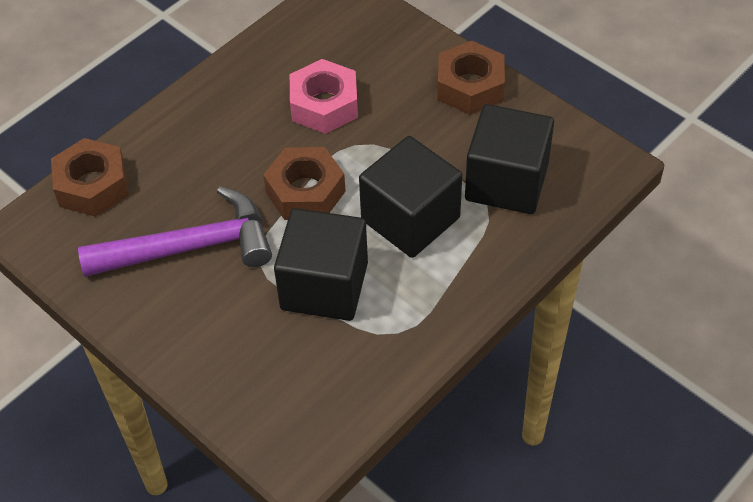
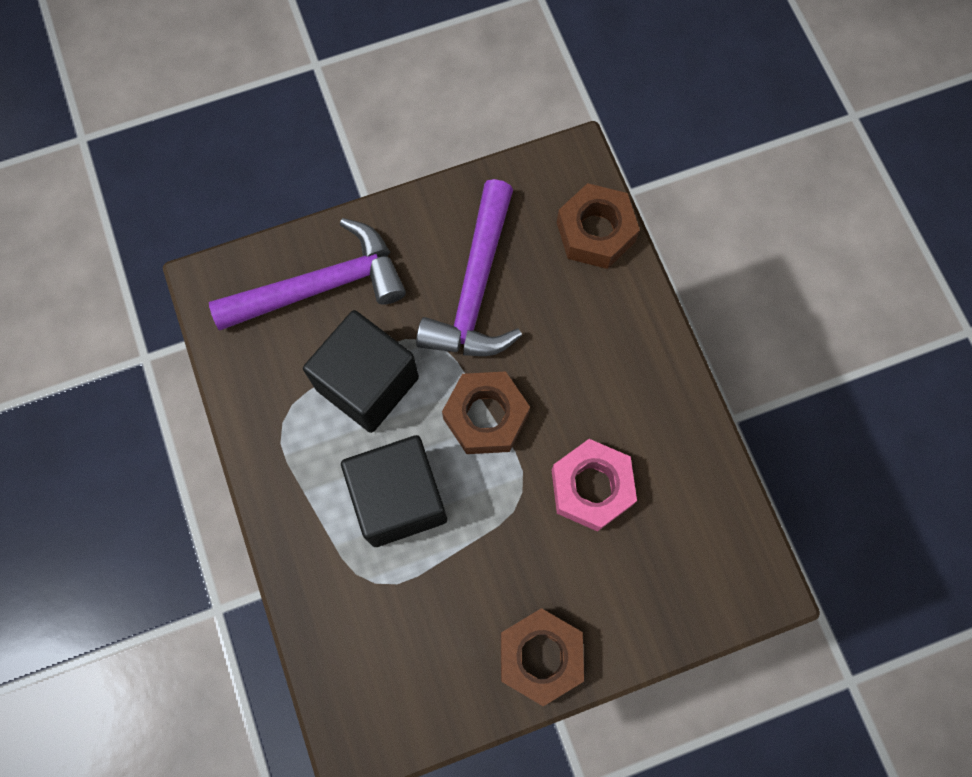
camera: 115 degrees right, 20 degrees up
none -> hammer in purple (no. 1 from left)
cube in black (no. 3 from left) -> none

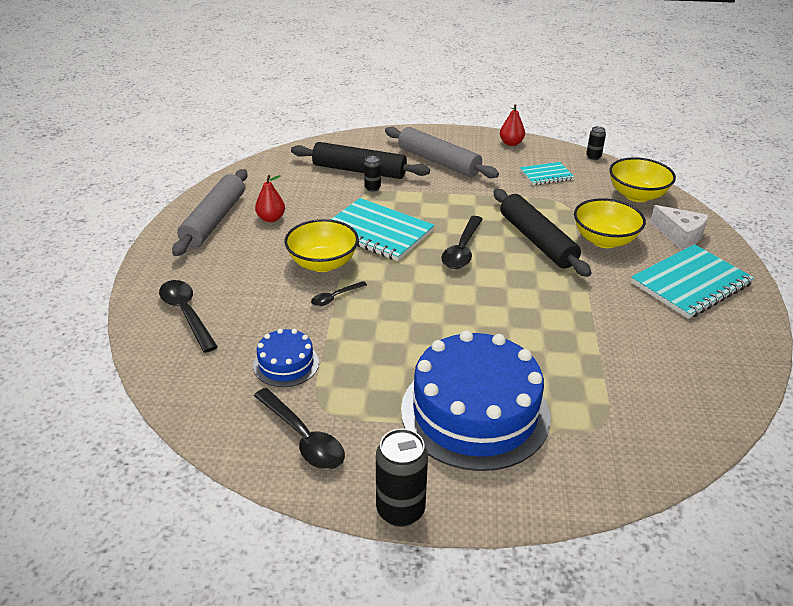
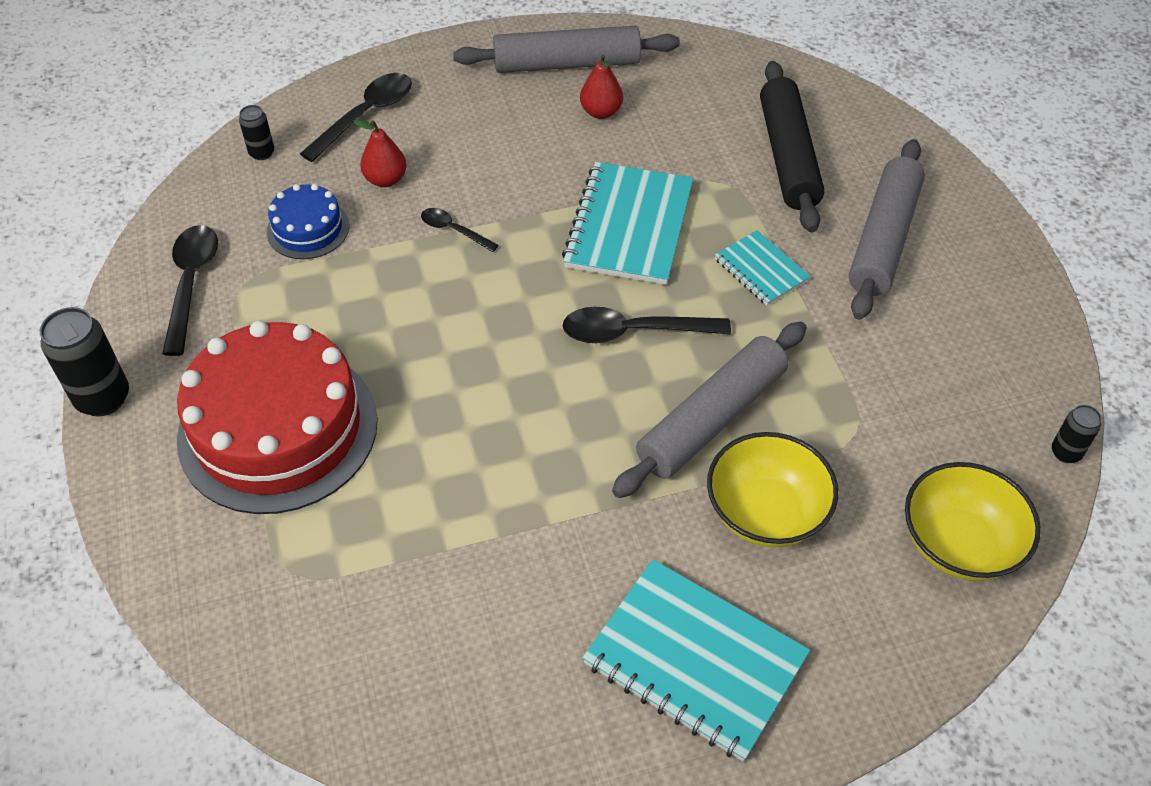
camera: 70 degrees right, 15 degrees up
spoon in black (no. 2 from left in the first image) -> spoon in black (no. 1 from left), 150 degrees clockwise
cake in blue (no. 2 from left) -> cake in red
can in black (no. 1 from left in the first image) -> can in black (no. 2 from left), relocated
pear in red (no. 2 from left in the first image) -> pear in red (no. 1 from left), relocated
rolling pin in black (no. 2 from left) -> rolling pin in grey (no. 2 from left)
notebook in turquoise (no. 2 from left in the first image) -> notebook in turquoise (no. 3 from left), relocated
bowl in yellow (no. 1 from left) -> none
cheese in white -> none

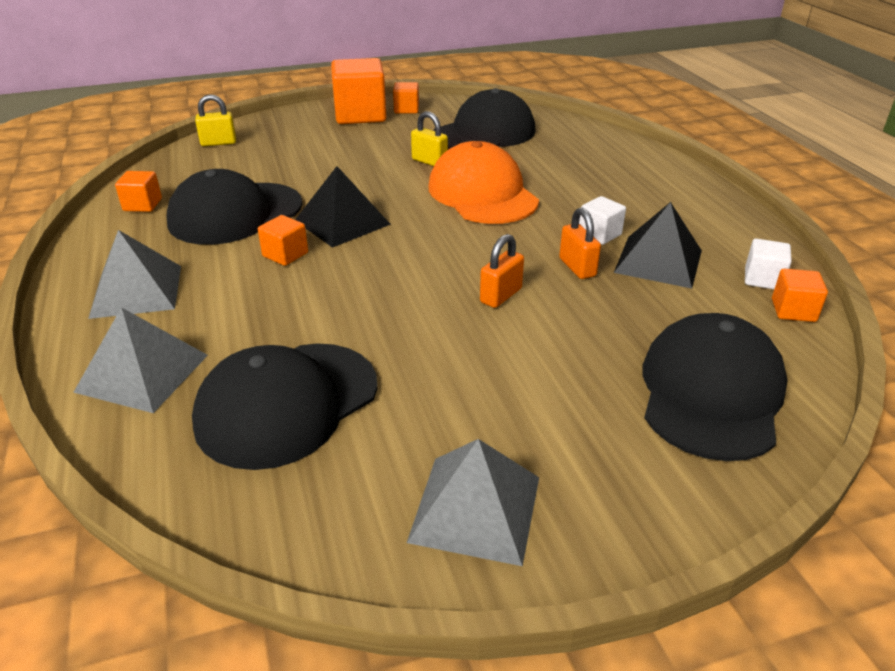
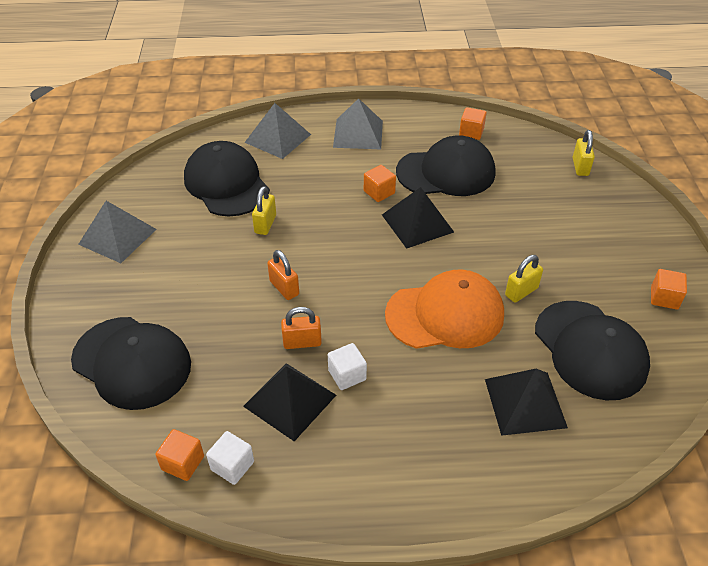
camera: 105 degrees right, 10 degrees up
none -> padlock in yellow (no. 1 from left)
cap in black (no. 1 from left in the first image) -> cap in black (no. 3 from left), 105 degrees clockwise
none -> pyramid in black (no. 3 from left)
cube in orange (no. 3 from left) -> none

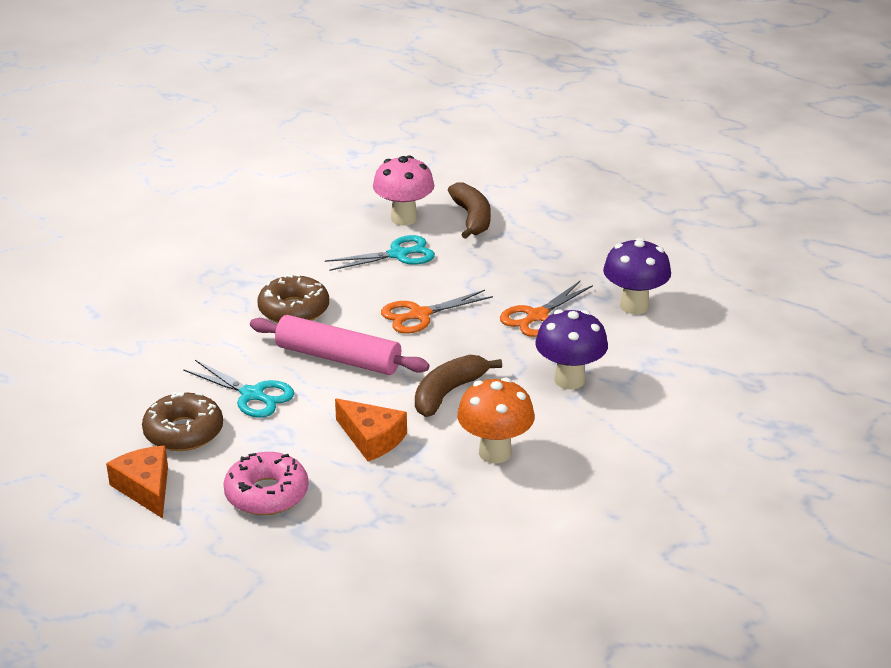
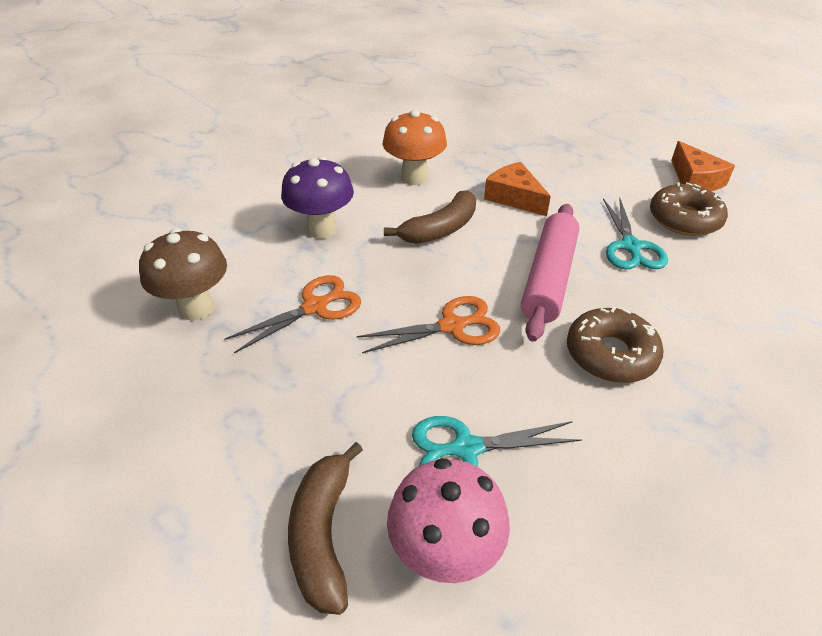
camera: 170 degrees left, 10 degrees up
mushroom in purple (no. 2 from left) -> mushroom in brown
rolling pin in pink, 75 degrees clockwise
scissors in turquoise (no. 1 from left in the first image) -> scissors in turquoise (no. 2 from left), 135 degrees counterclockwise
donut in pink -> none

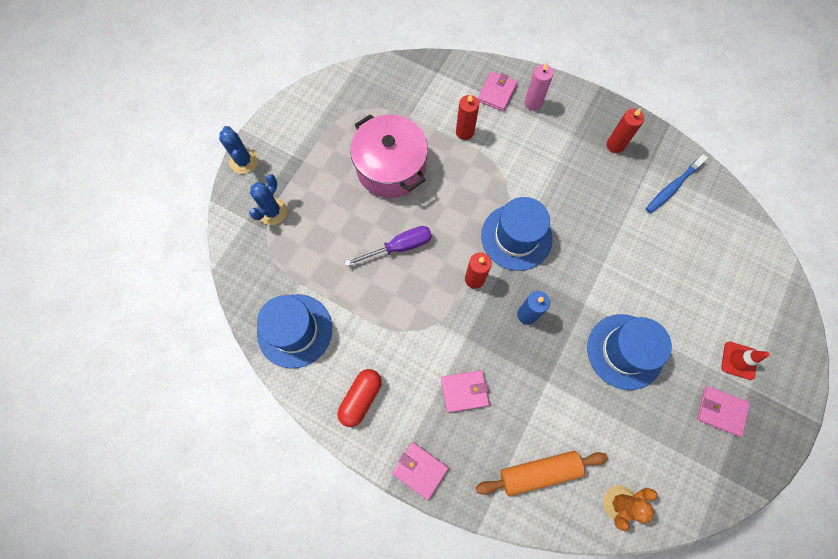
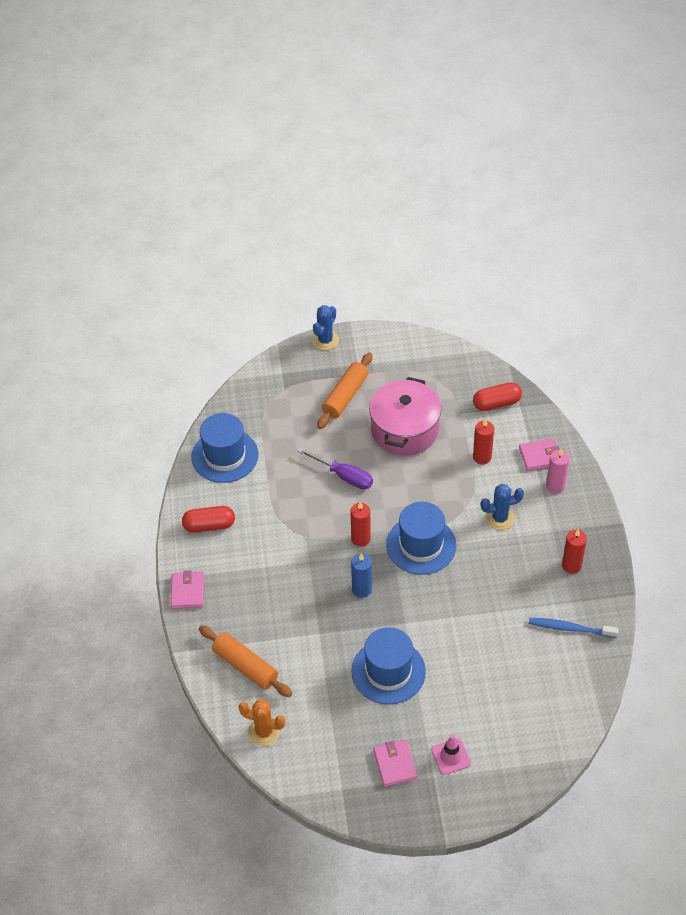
camera: 55 degrees right, 20 degrees down
none -> rolling pin in orange (no. 2 from left)
traffic cone in red -> traffic cone in pink
none -> capsule in red (no. 2 from left)
cactus in blue (no. 2 from left), relocated
wallet in pink (no. 2 from left) -> none

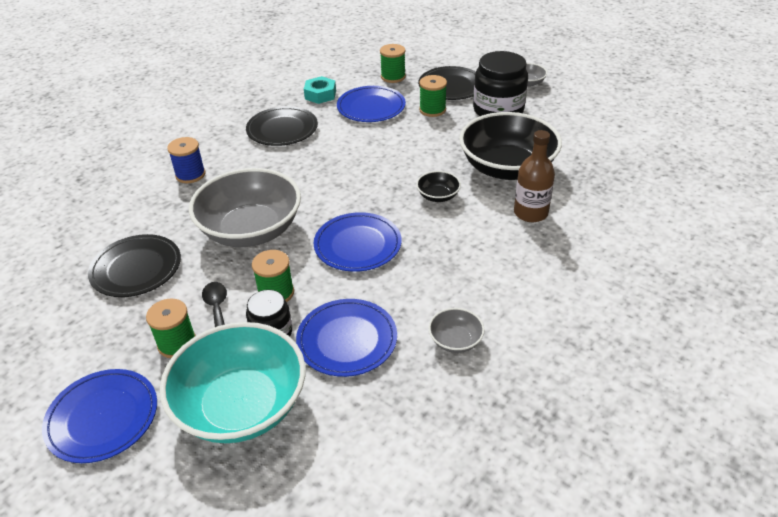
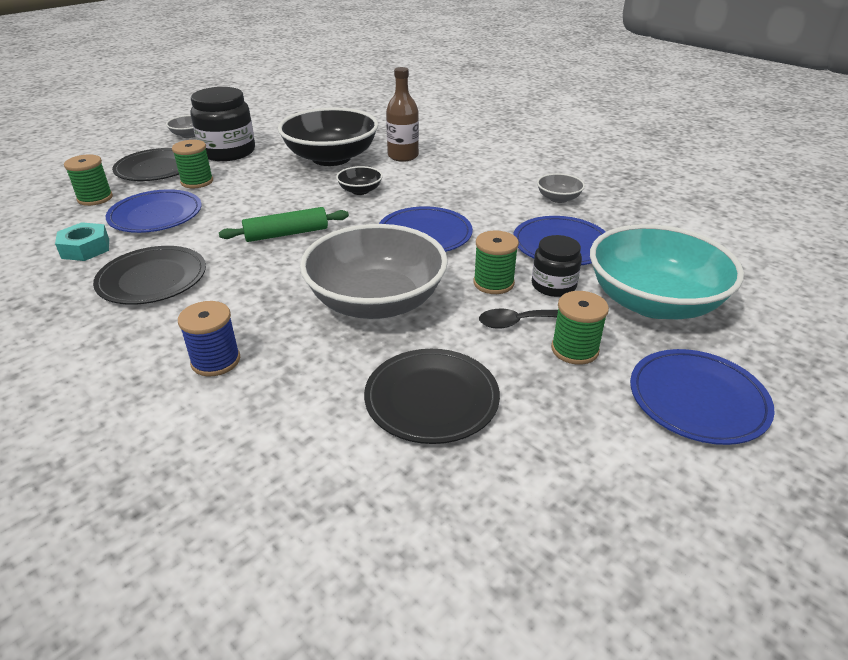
camera: 85 degrees left, 5 degrees down
none -> rolling pin in green

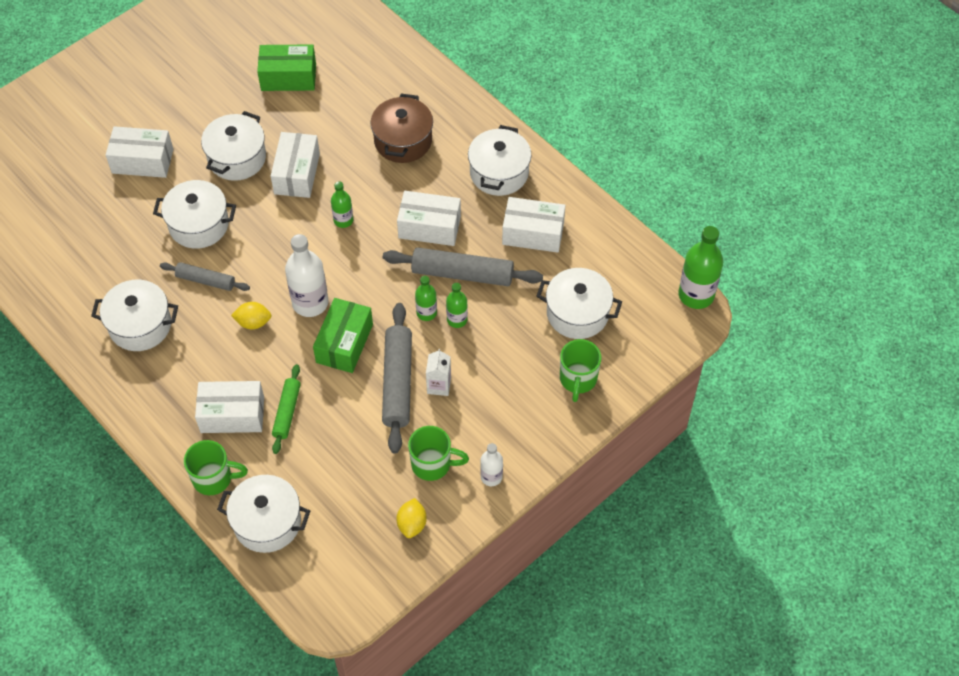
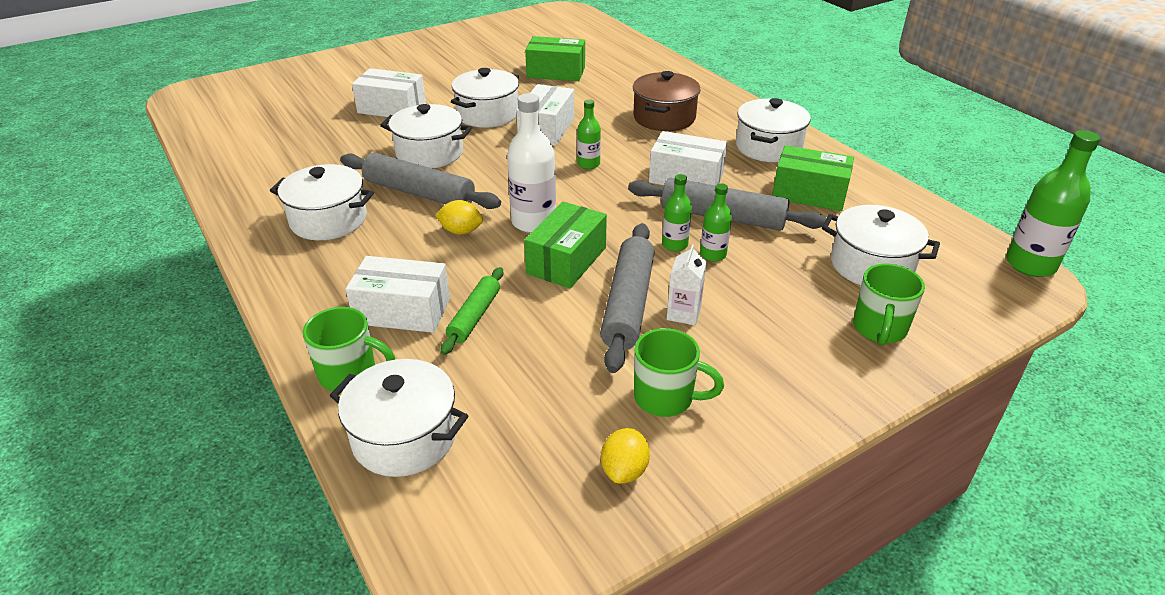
camera: 10 degrees right, 20 degrees down
rolling pin in grey (no. 1 from left), x1.70
box in white (no. 5 from left) -> box in green (no. 3 from left)
bottle in white (no. 2 from left) -> none

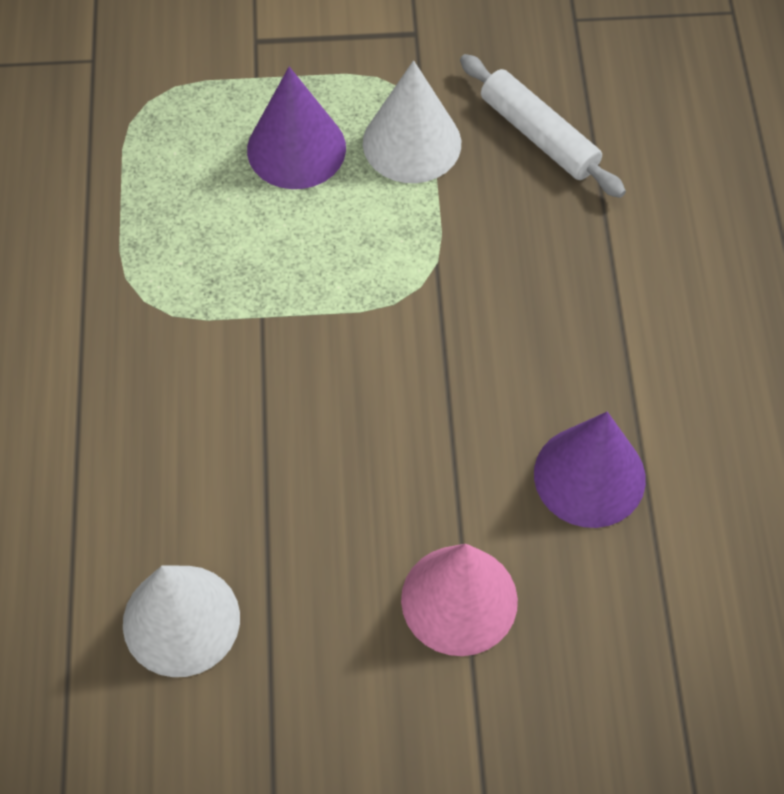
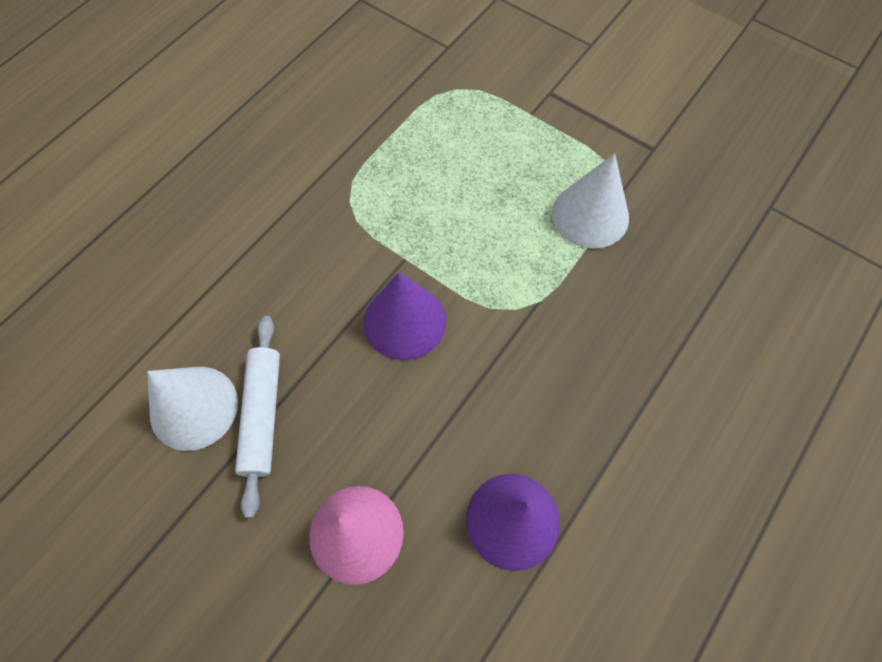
camera: 40 degrees right, 5 degrees up
rolling pin in white, relocated
cone in purple (no. 1 from left), relocated

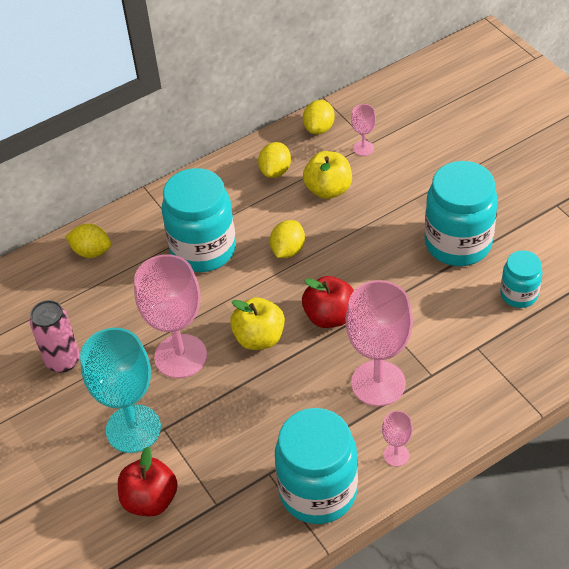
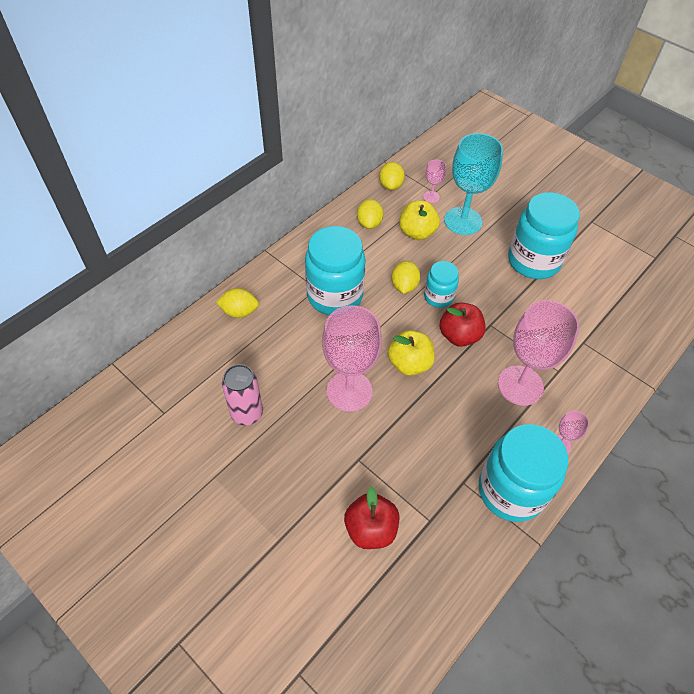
camera: 20 degrees left, 5 degrees up
jar in turquoise (no. 4 from left in the first image) -> jar in turquoise (no. 2 from left), relocated
goblet in turquoise, relocated

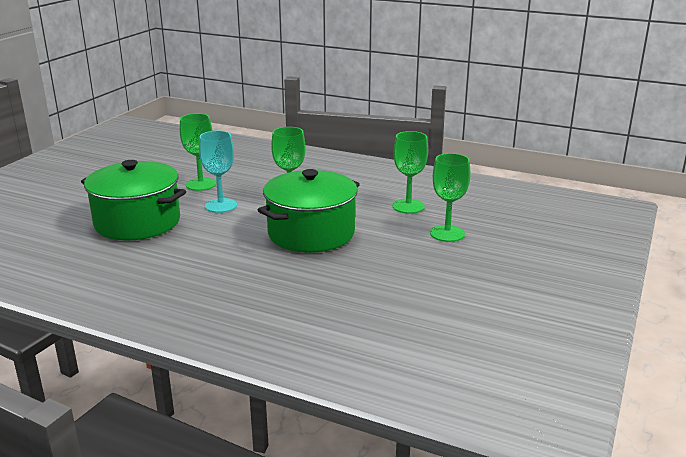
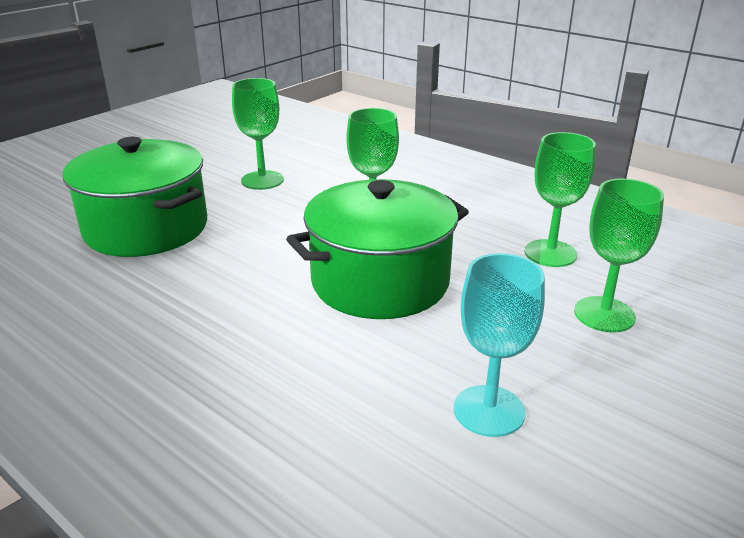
camera: 15 degrees right, 5 degrees up
goblet in turquoise, relocated

